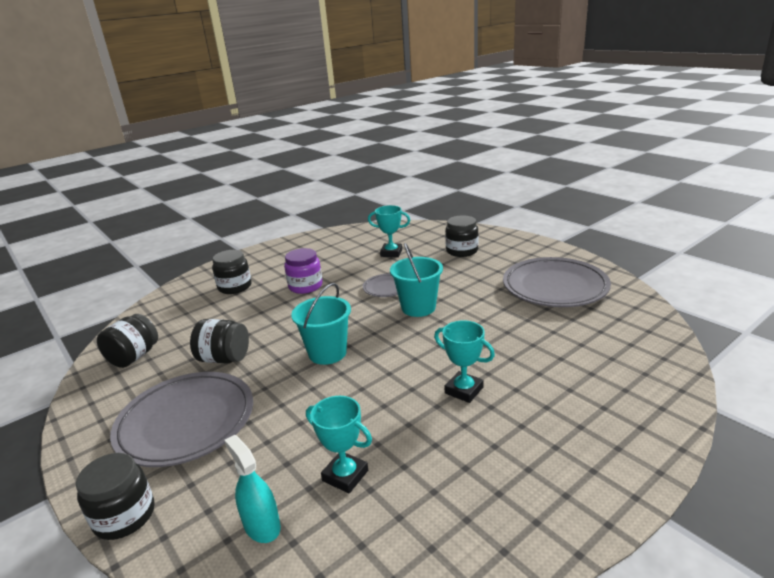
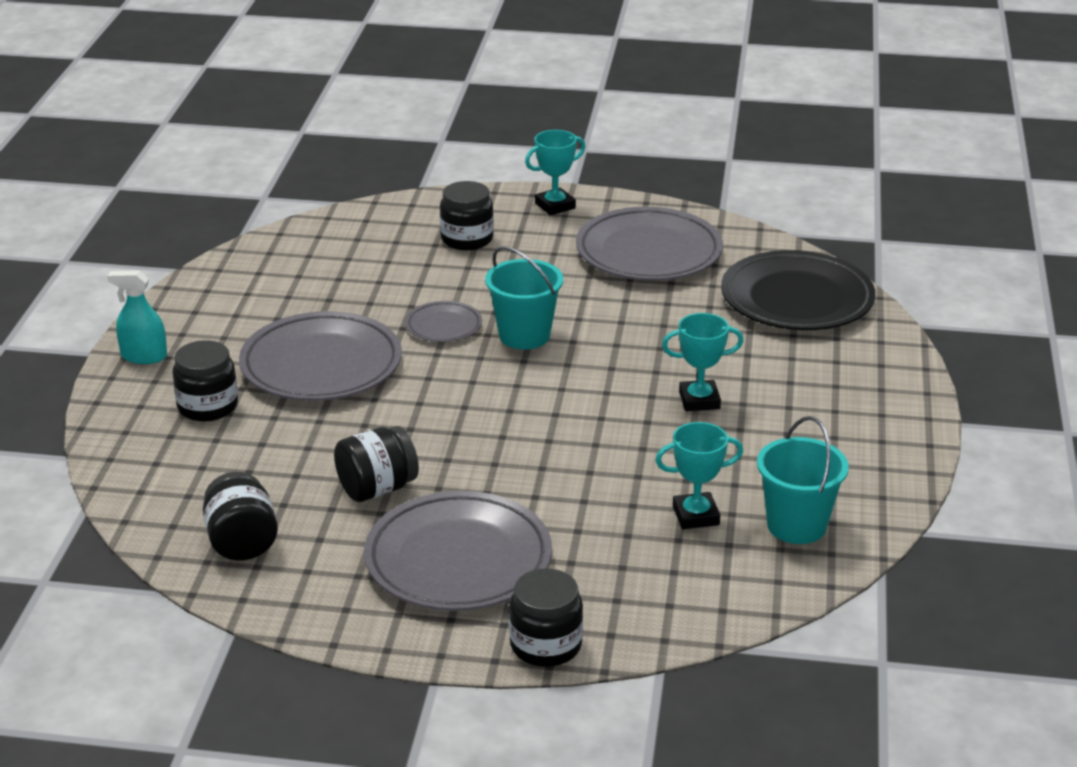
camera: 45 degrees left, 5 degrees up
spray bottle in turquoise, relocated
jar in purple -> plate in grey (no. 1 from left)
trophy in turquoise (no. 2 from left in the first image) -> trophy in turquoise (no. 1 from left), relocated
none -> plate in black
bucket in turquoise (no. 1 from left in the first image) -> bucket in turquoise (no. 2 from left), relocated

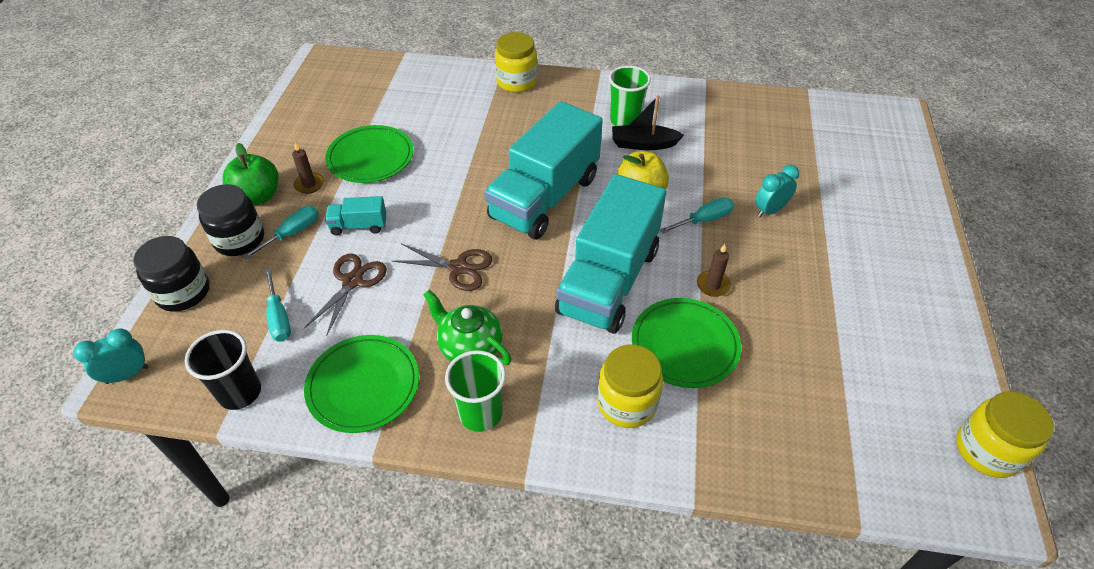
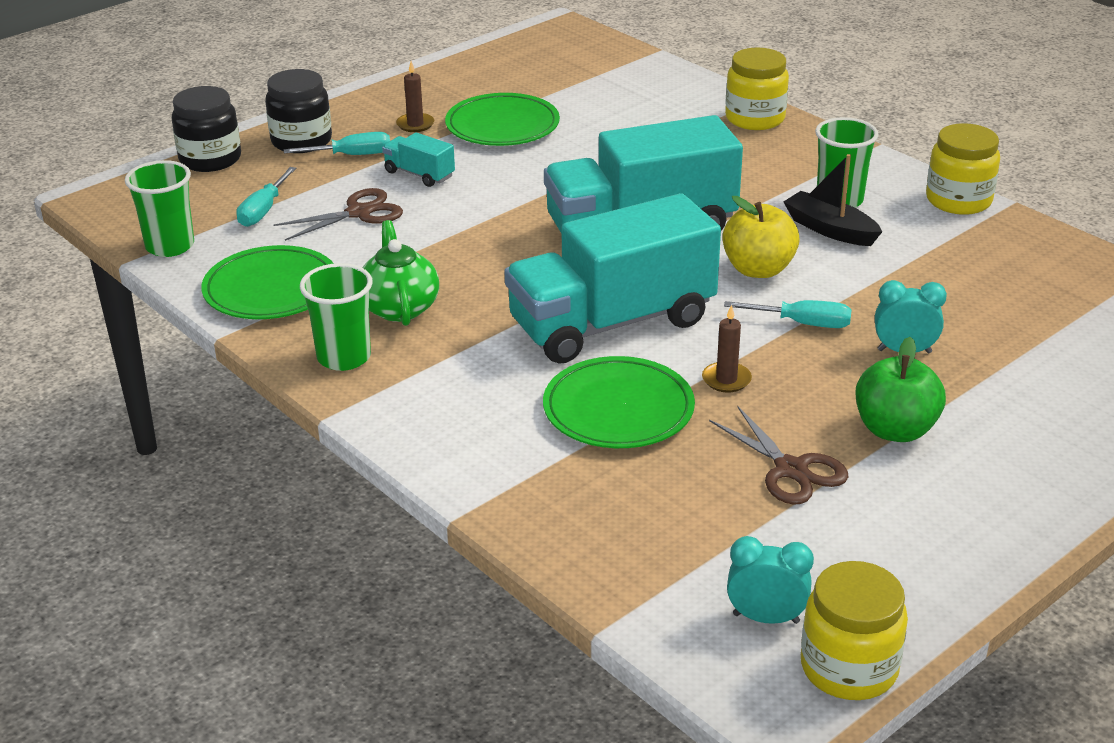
camera: 40 degrees right, 15 degrees down
cup in black -> cup in green (no. 1 from left)
scissors in brown (no. 2 from left), relocated
clock in turquoise (no. 1 from left), relocated
apple in green, relocated
jar in yellow (no. 2 from left in the first image) -> jar in yellow (no. 3 from left), relocated

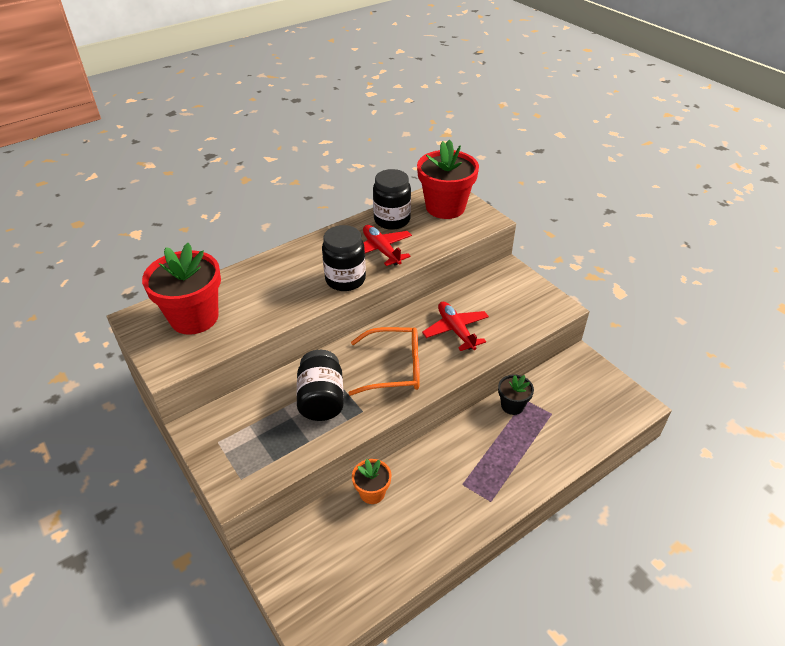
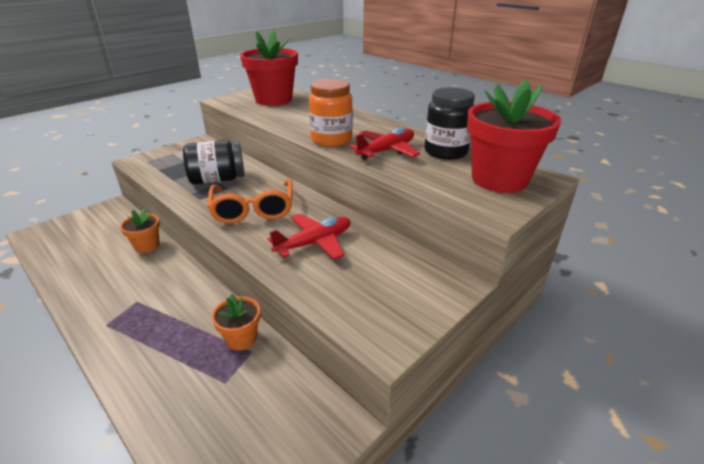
camera: 80 degrees right, 10 degrees down
flower pot in black -> flower pot in orange (no. 2 from left)
jar in black (no. 2 from left) -> jar in orange

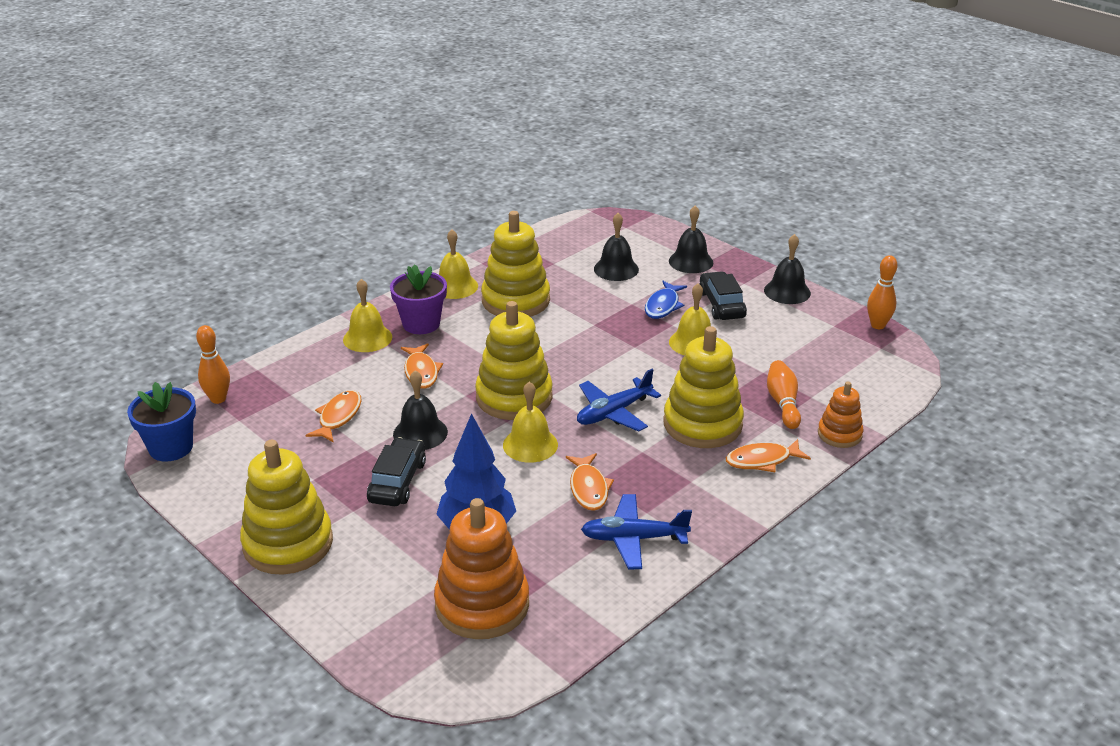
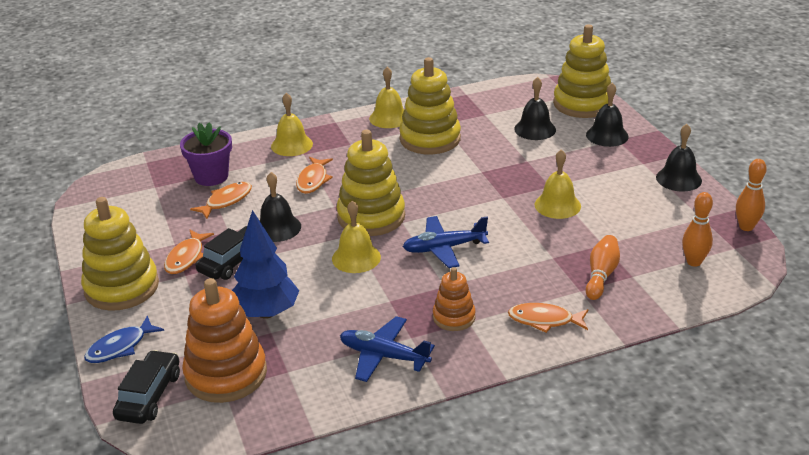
camera: 25 degrees right, 0 degrees up
fish in blue, relocated
car in black (no. 2 from left in the first image) -> car in black (no. 1 from left), relocated
fish in orange (no. 3 from left in the first image) -> fish in orange (no. 1 from left), relocated
flower pot in purple, relocated
stacking toy in orange (no. 2 from left), relocated
stacking toy in yellow (no. 4 from left), relocated
bowling pin in orange (no. 1 from left in the first image) -> bowling pin in orange (no. 2 from left), relocated
flower pot in blue -> none

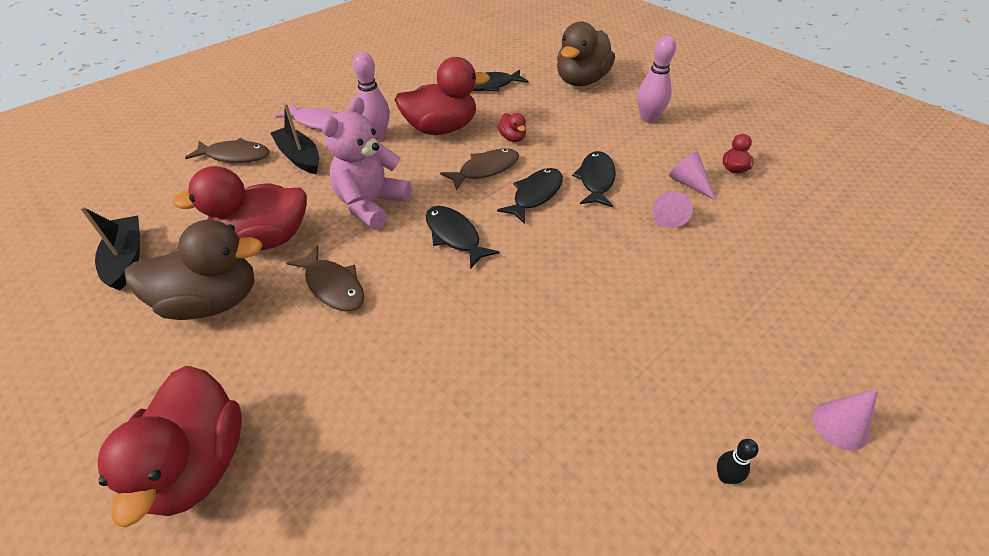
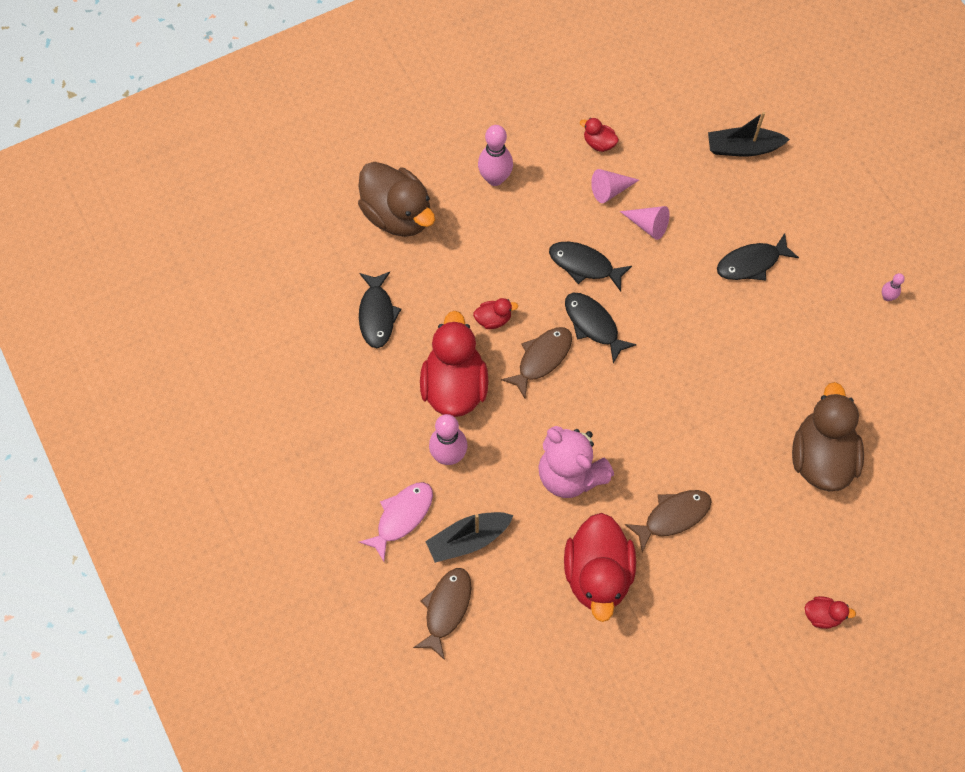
camera: 75 degrees left, 20 degrees up
fish in brown (no. 3 from left in the first image) -> fish in brown (no. 2 from left), 60 degrees clockwise
boat in black (no. 1 from left in the first image) -> boat in black (no. 2 from left), relocated
fish in black (no. 1 from left in the first image) -> fish in black (no. 4 from left), relocated
duck in brown (no. 1 from left in the first image) -> duck in brown (no. 2 from left), relocated
duck in red (no. 1 from left in the first image) -> duck in red (no. 5 from left), x0.44
bowling pin in black -> bowling pin in pink (no. 3 from left)
cone in pink (no. 3 from left) -> none

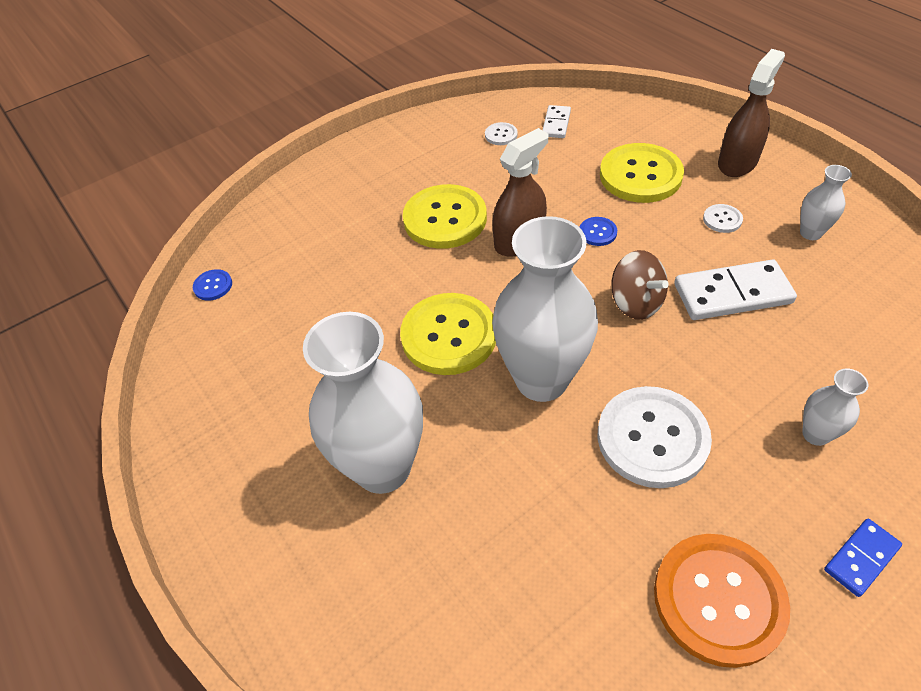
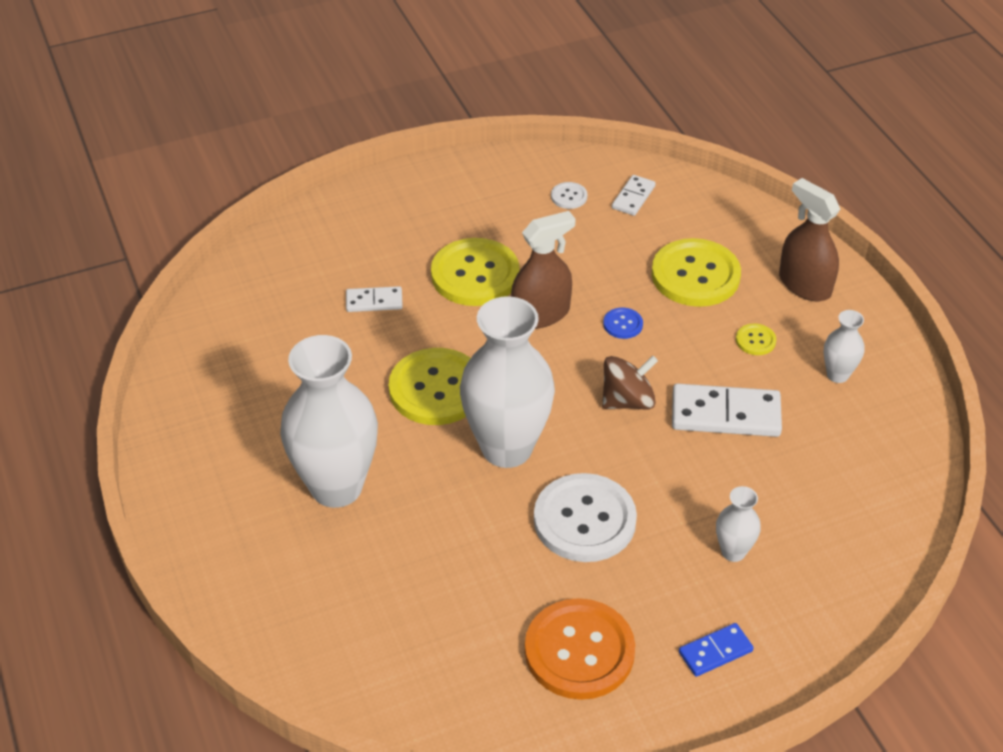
camera: 10 degrees right, 5 degrees down
none -> domino in white (no. 1 from left)
spinning top in brown, 90 degrees counterclockwise
button in white (no. 3 from left) -> button in yellow (no. 4 from left)
spray bottle in brown (no. 2 from left), 90 degrees counterclockwise
button in blue (no. 1 from left) -> none

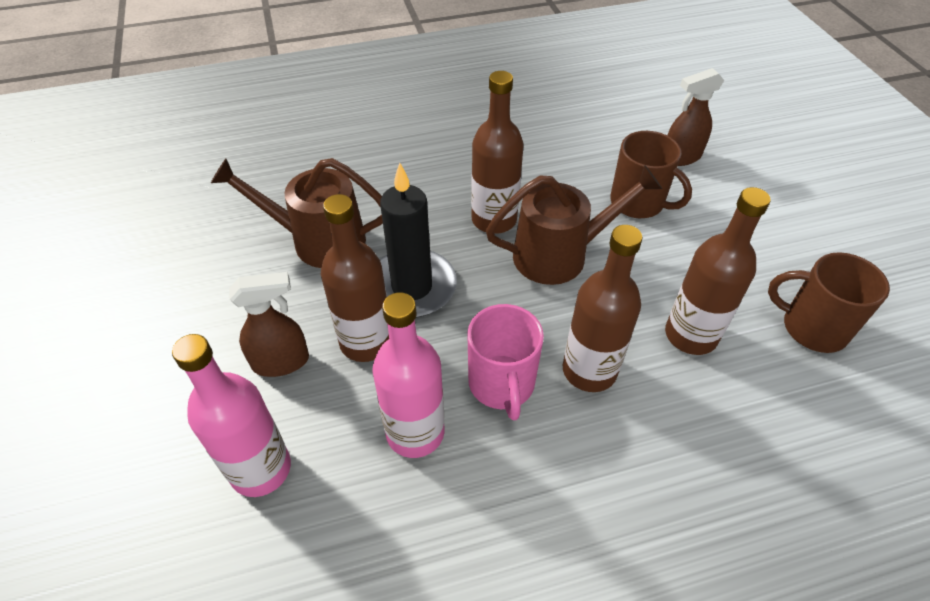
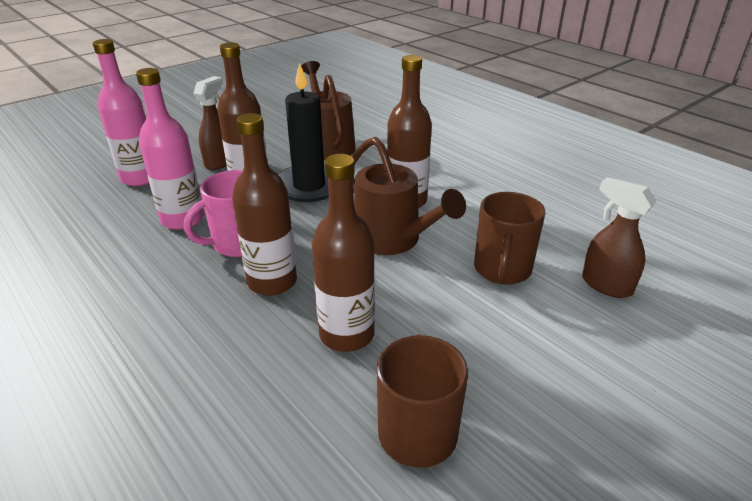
camera: 65 degrees right, 15 degrees down
spray bottle in brown (no. 1 from left), 120 degrees counterclockwise

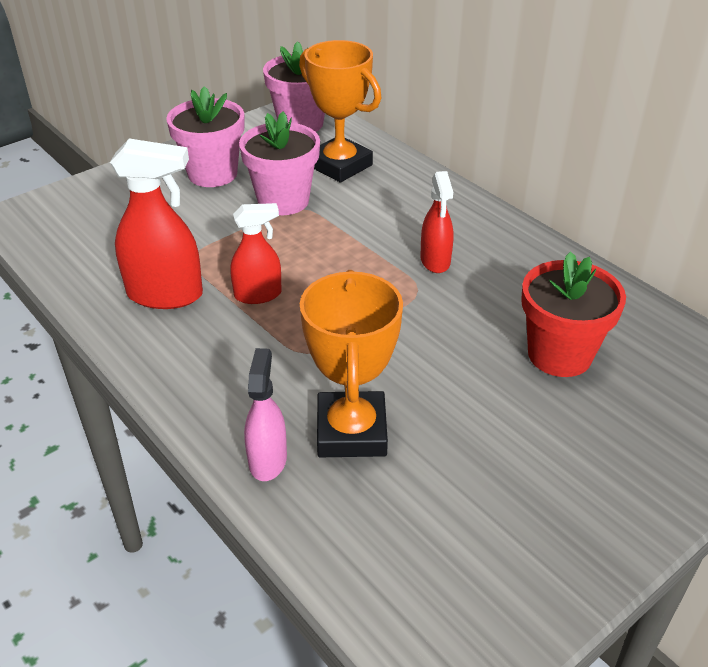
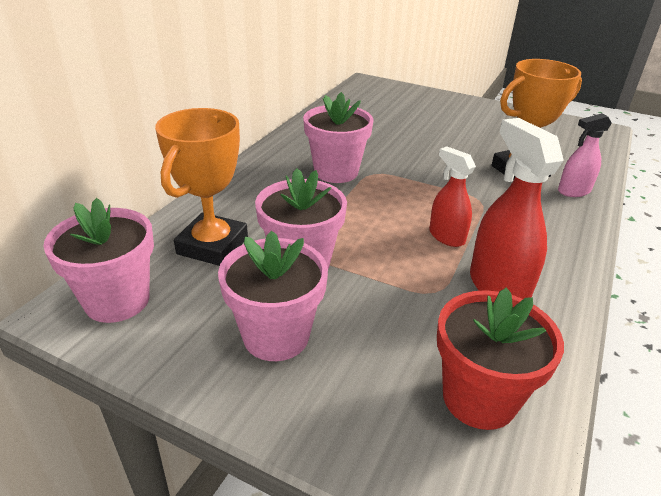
camera: 115 degrees left, 5 degrees down
spray bottle in red (no. 3 from left) -> flower pot in pink (no. 4 from left)
flower pot in red, relocated

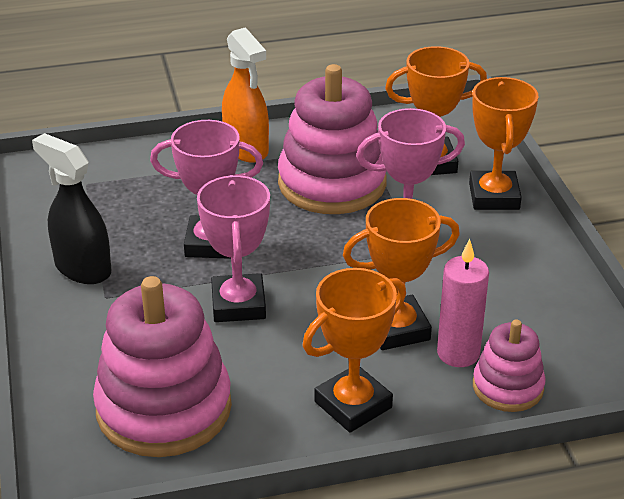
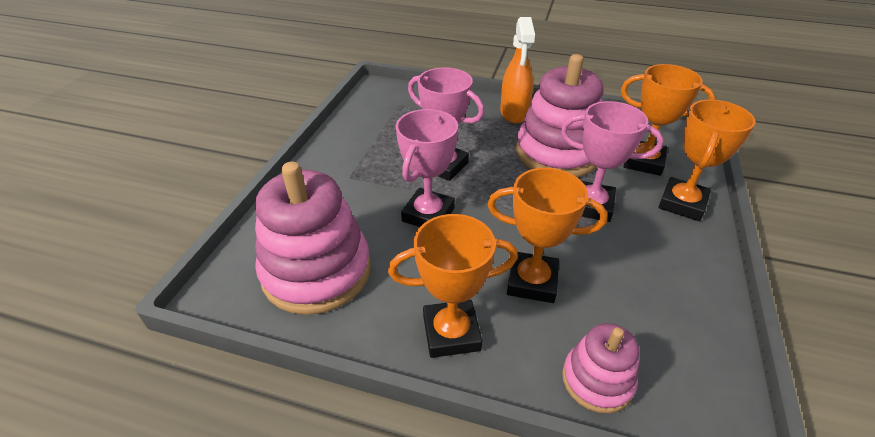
camera: 30 degrees right, 5 degrees up
spray bottle in black -> none
candle in pink -> none

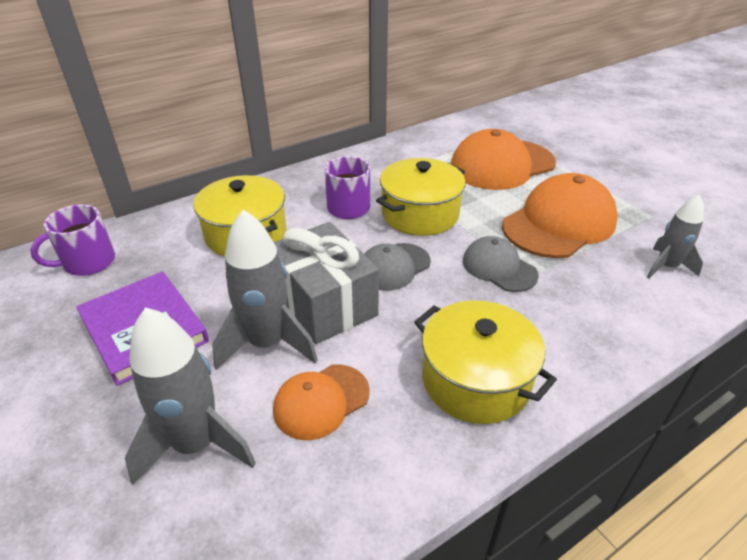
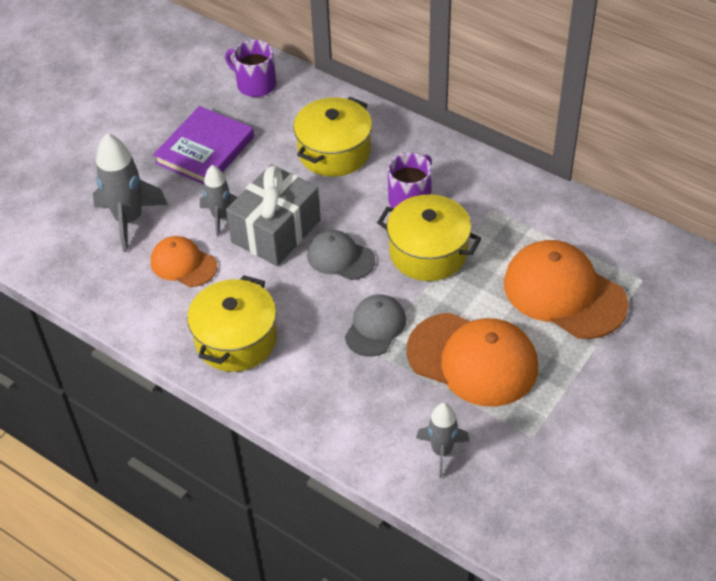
camera: 70 degrees right, 10 degrees up
rocket in grey (no. 2 from left), x0.62

